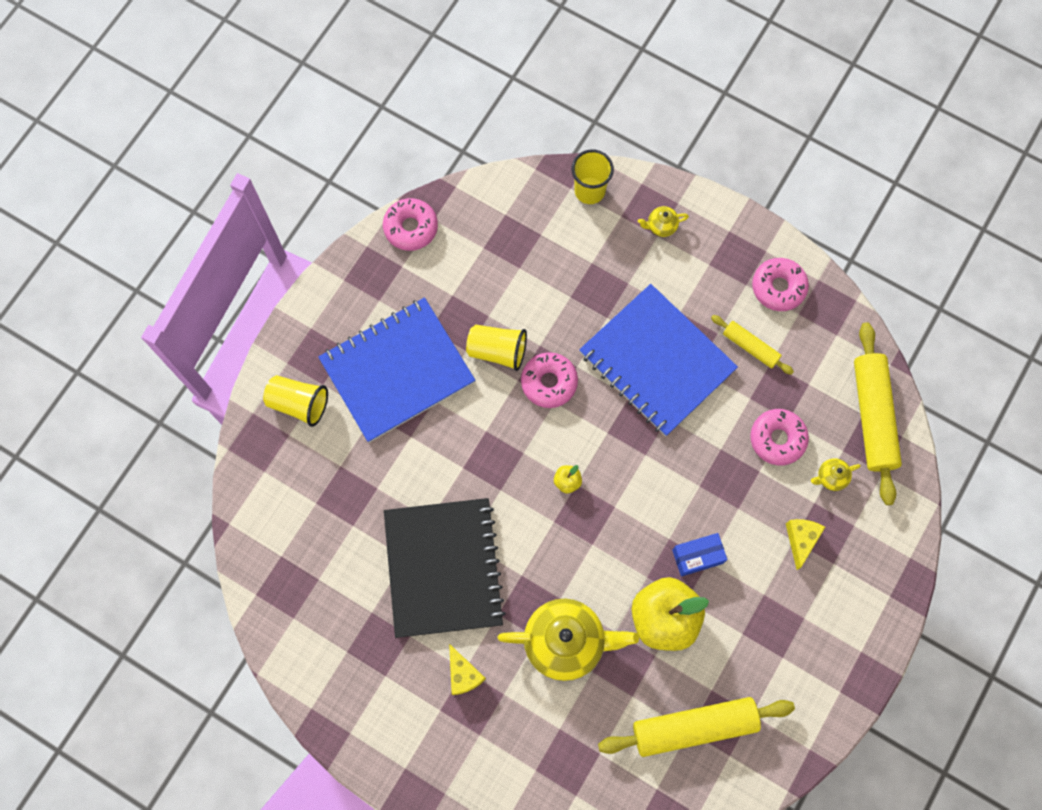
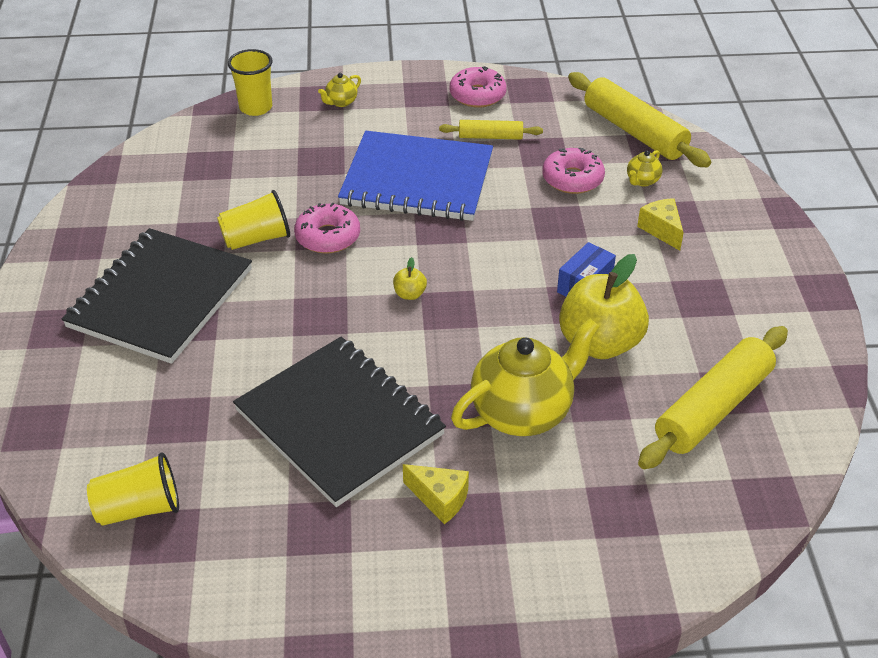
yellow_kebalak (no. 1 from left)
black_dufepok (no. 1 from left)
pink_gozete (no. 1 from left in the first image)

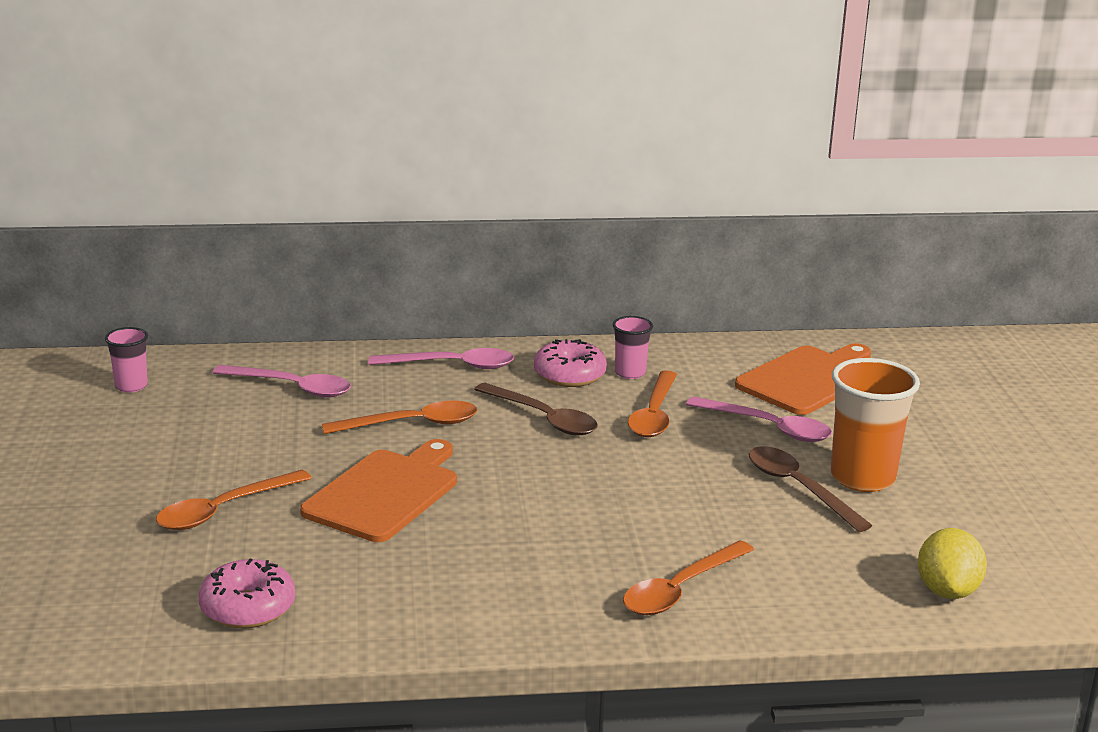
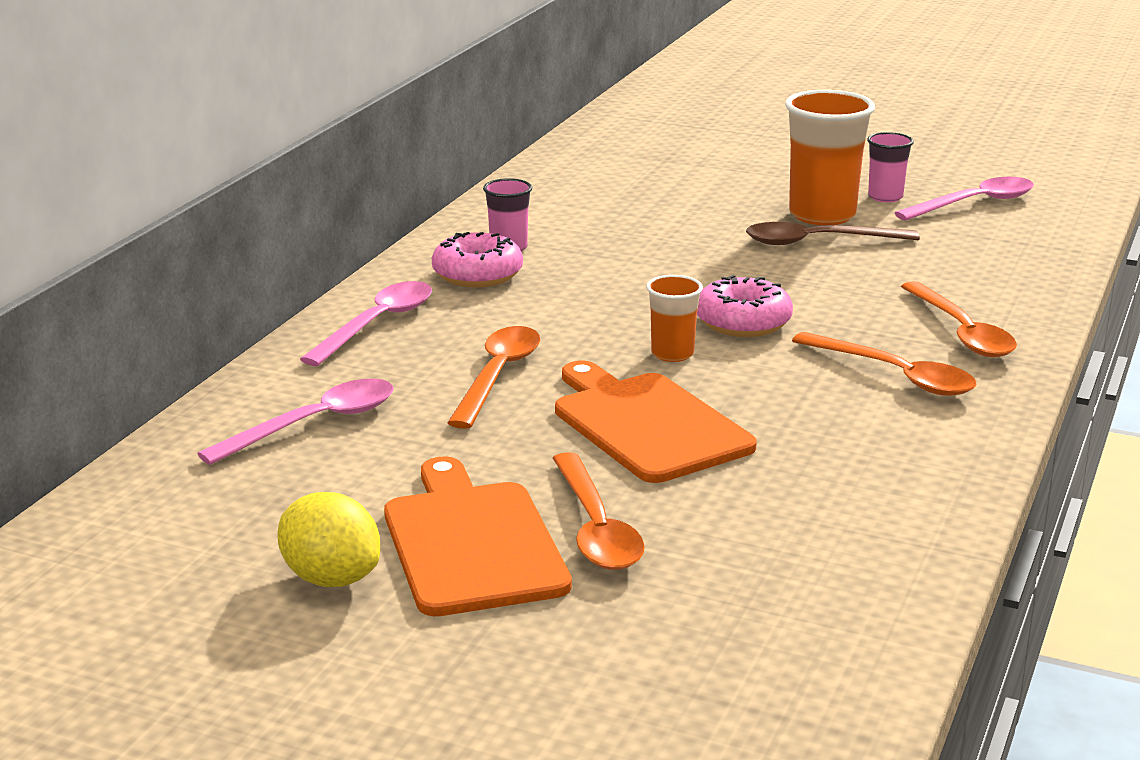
pink_kebalak (no. 2 from left)
pink_gozete (no. 2 from left)
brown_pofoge (no. 1 from left in the first image)
orange_pofoge (no. 3 from left)
pink_pofoge (no. 3 from left)
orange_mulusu (no. 1 from left)
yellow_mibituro
orange_kebalak (no. 1 from left)

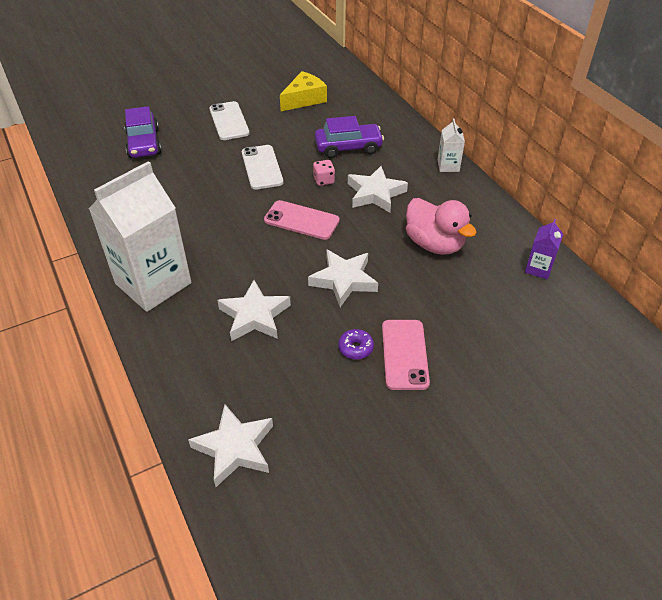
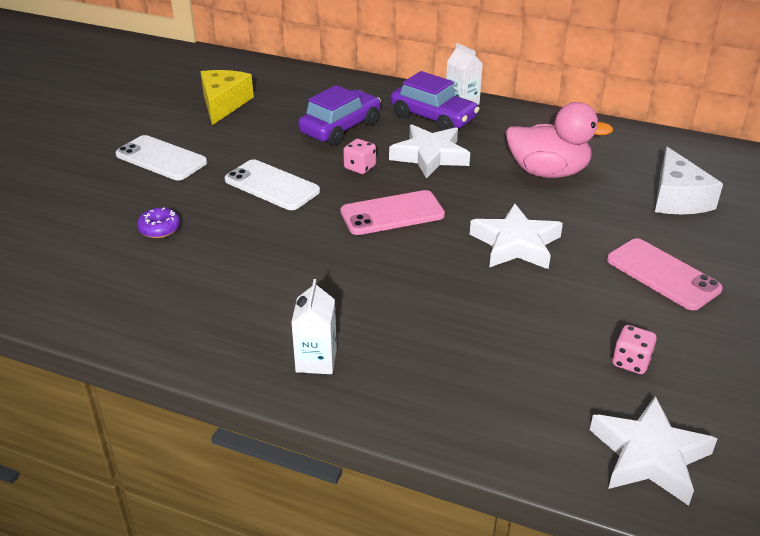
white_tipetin (no. 1 from left)
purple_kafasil (no. 2 from left)
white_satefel (no. 2 from left in the first image)
purple_gozete
purple_tipetin
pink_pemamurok (no. 2 from left)
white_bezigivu

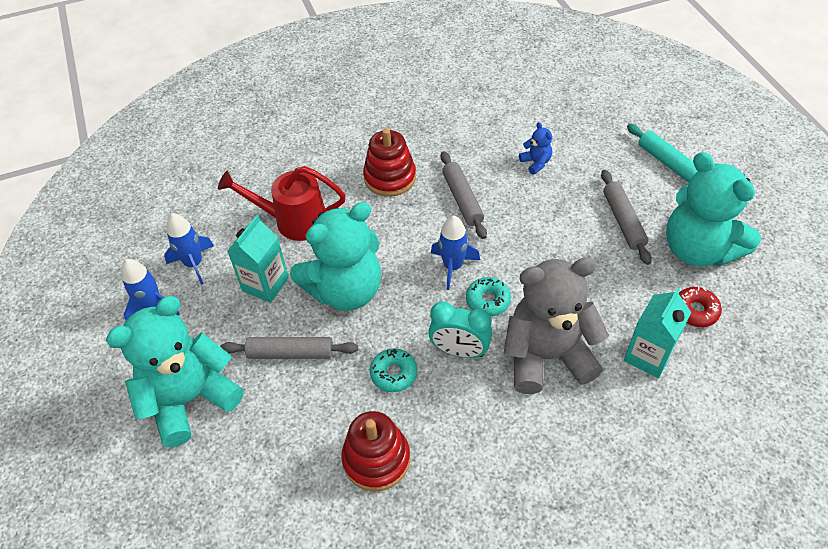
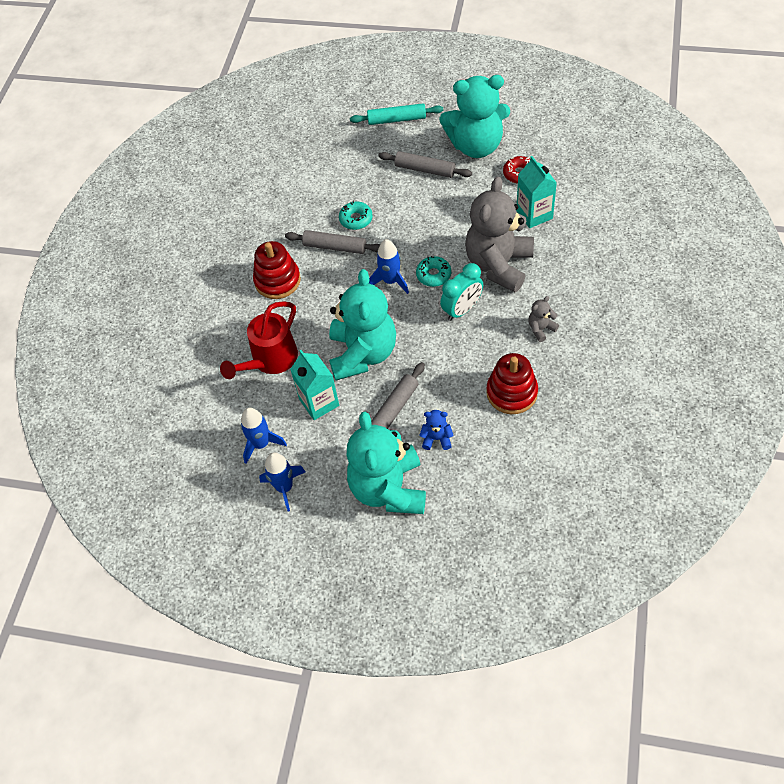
turquoise_gozete (no. 1 from left)
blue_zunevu
grey_zunevu (no. 2 from left)

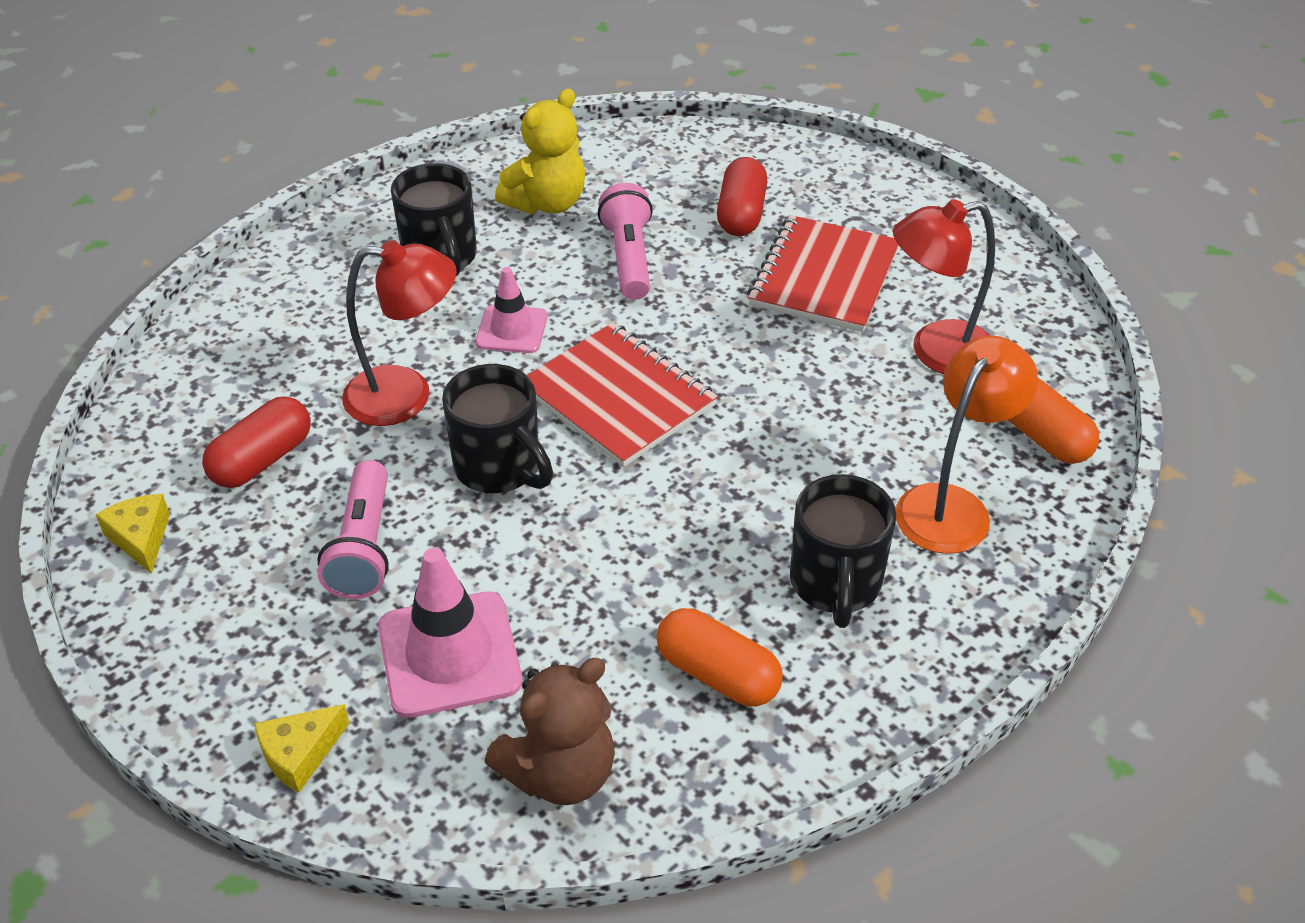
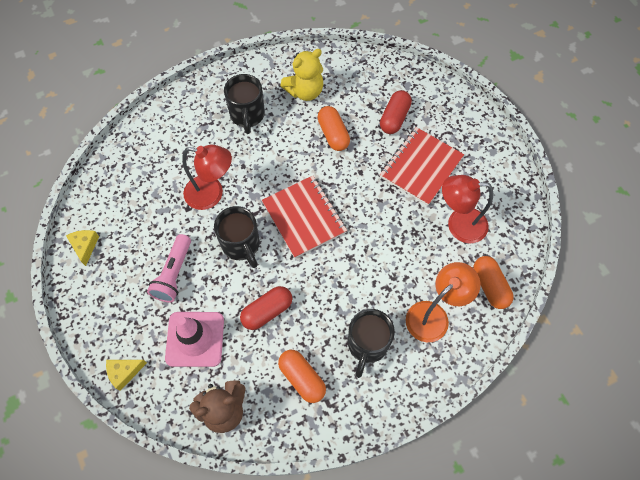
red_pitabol (no. 1 from left)
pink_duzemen (no. 2 from left in the first image)
orange_pitabol (no. 2 from left)

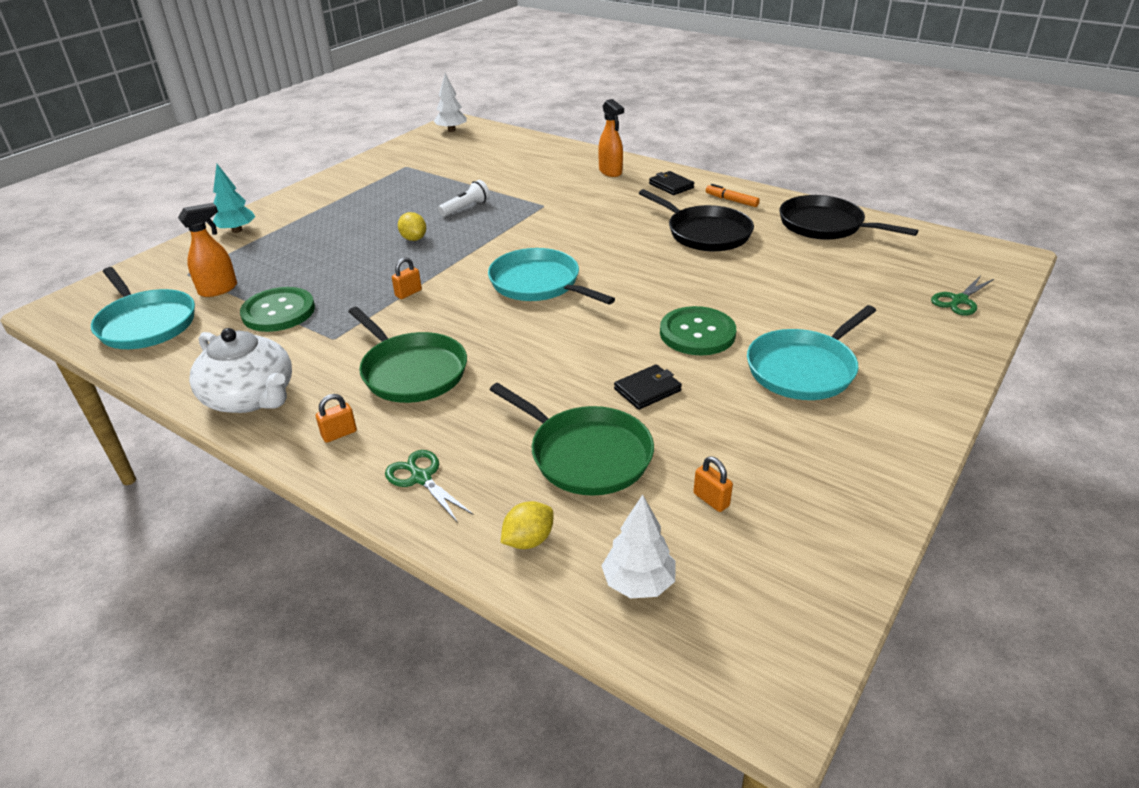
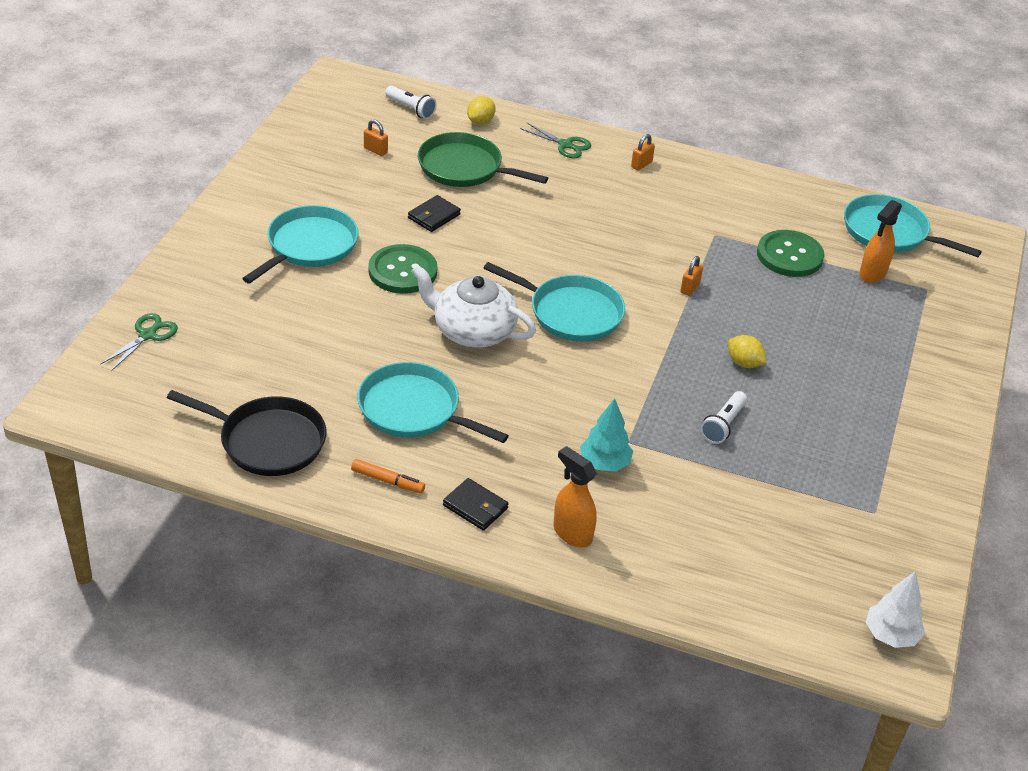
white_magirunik
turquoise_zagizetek
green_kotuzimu (no. 1 from left in the first image)
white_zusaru (no. 1 from left)
turquoise_kotuzimu (no. 2 from left)

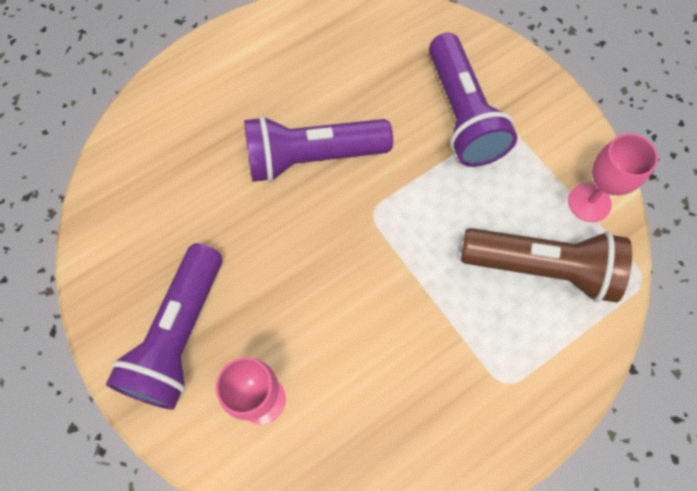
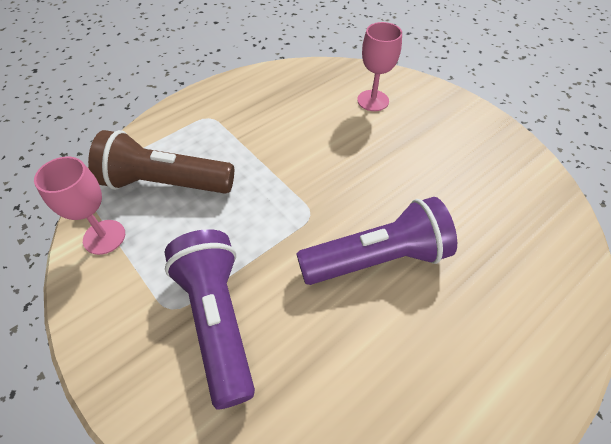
purple_zusaru (no. 1 from left in the first image)

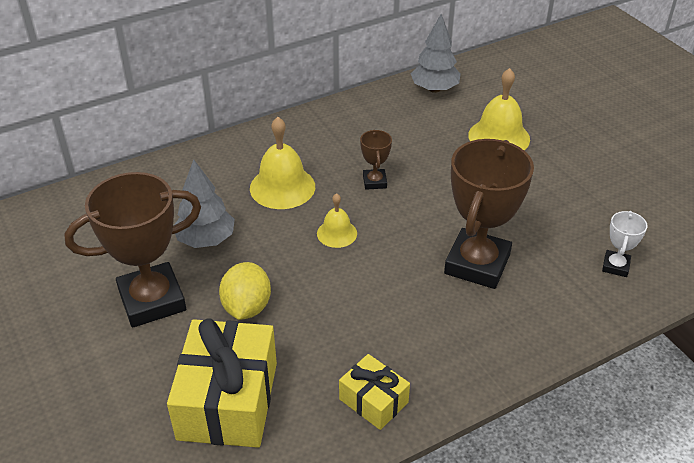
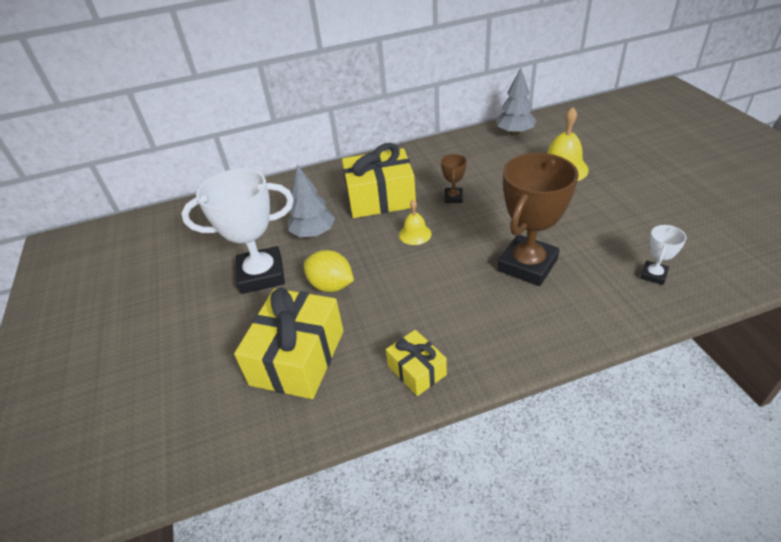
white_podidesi (no. 1 from left)
yellow_mibituro
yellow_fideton (no. 2 from left)

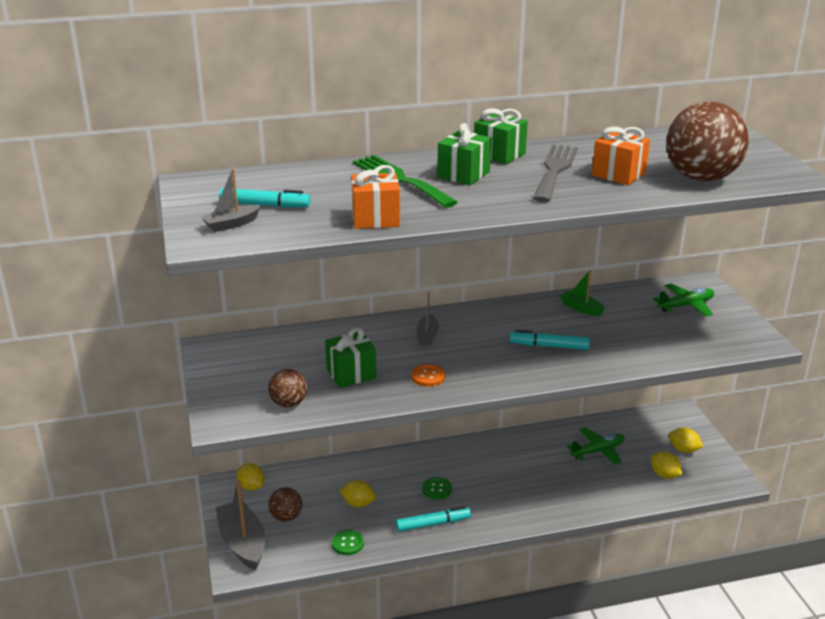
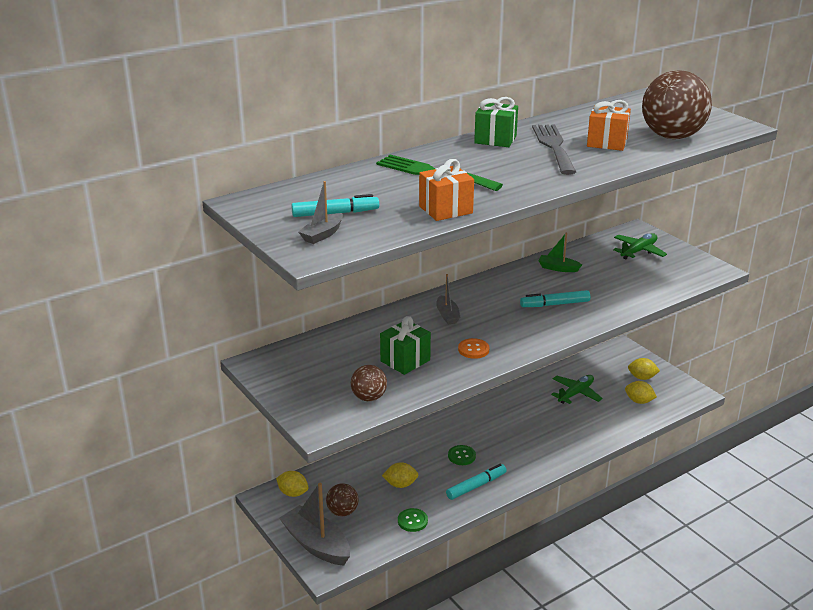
green_fideton (no. 2 from left in the first image)

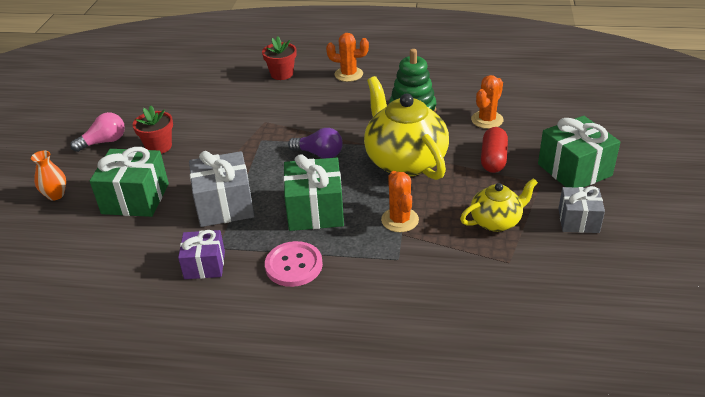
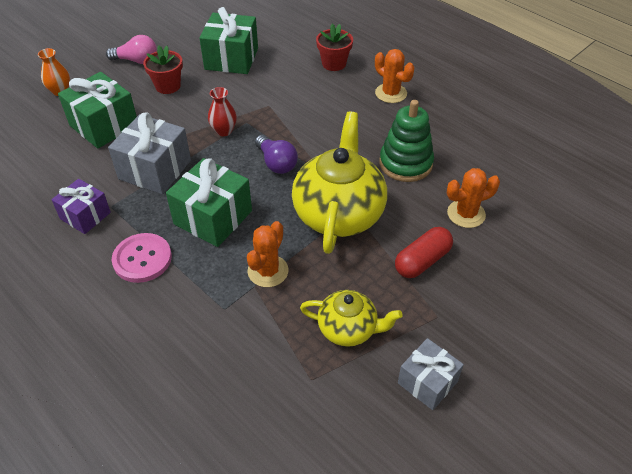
green_fideton (no. 3 from left)
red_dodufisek

